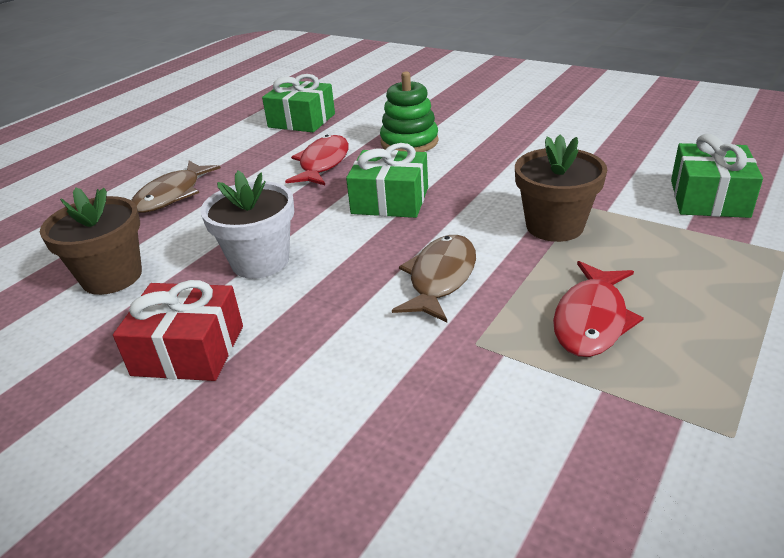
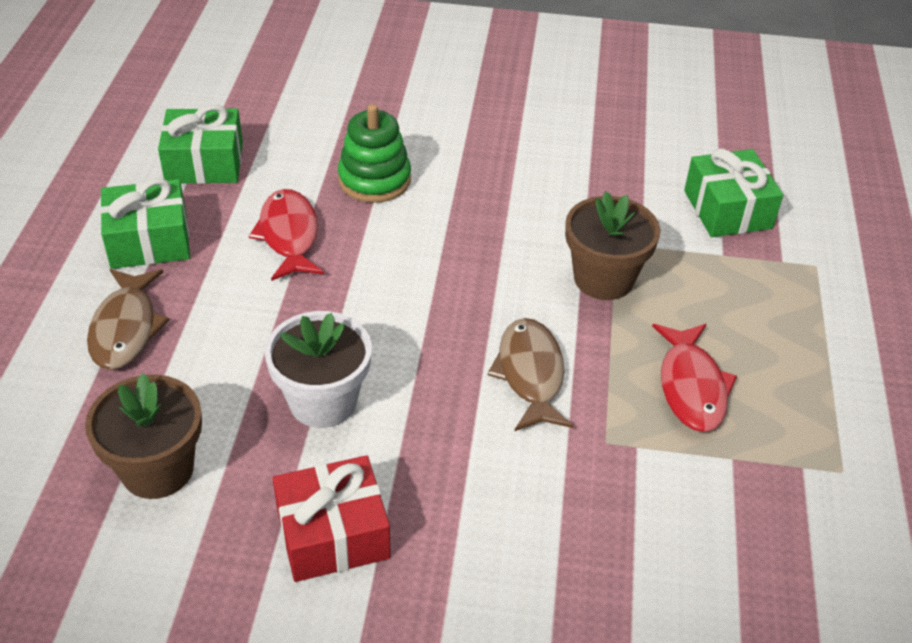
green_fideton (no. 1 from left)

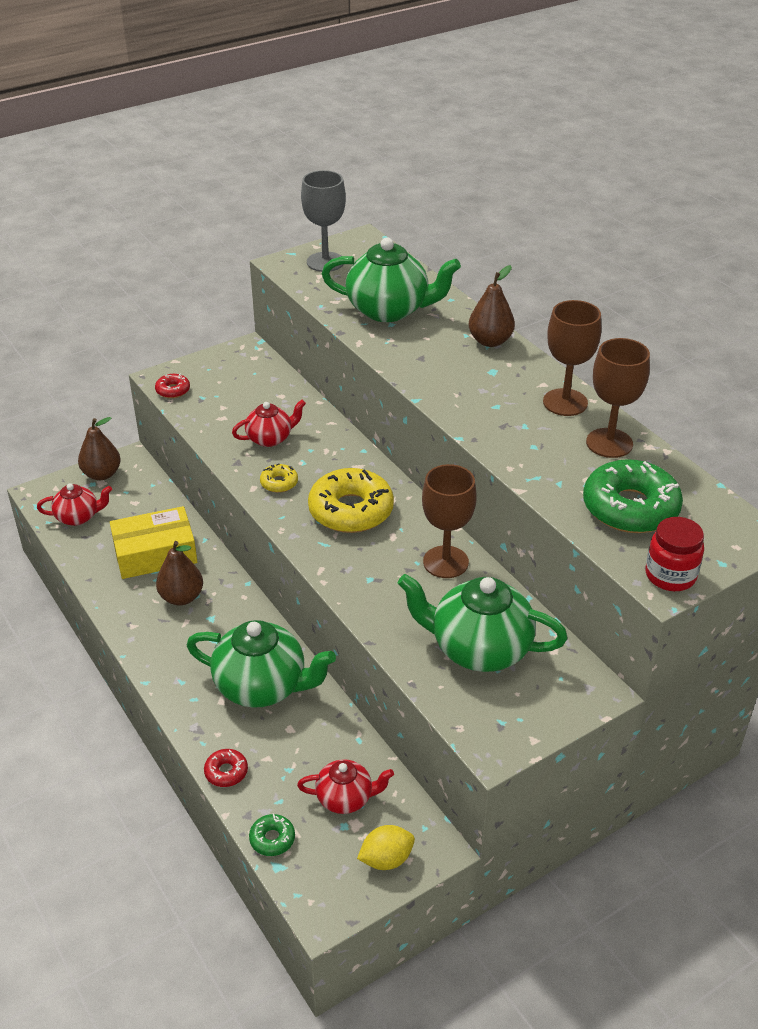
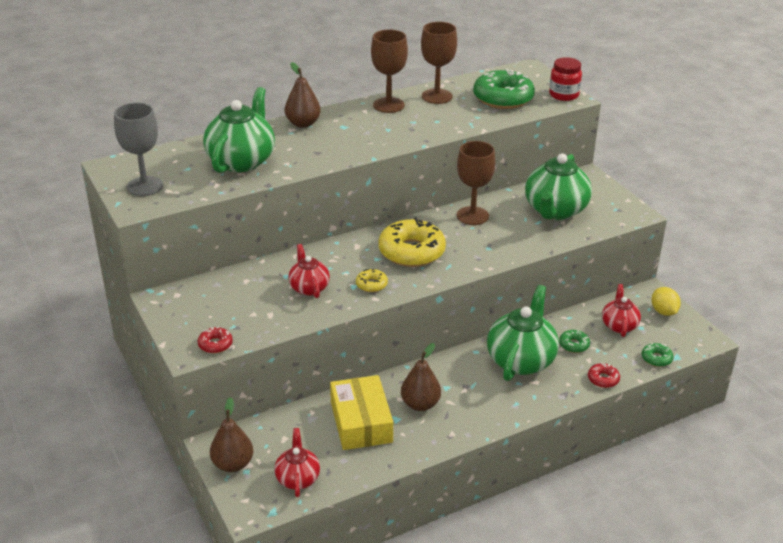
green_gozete (no. 2 from left)

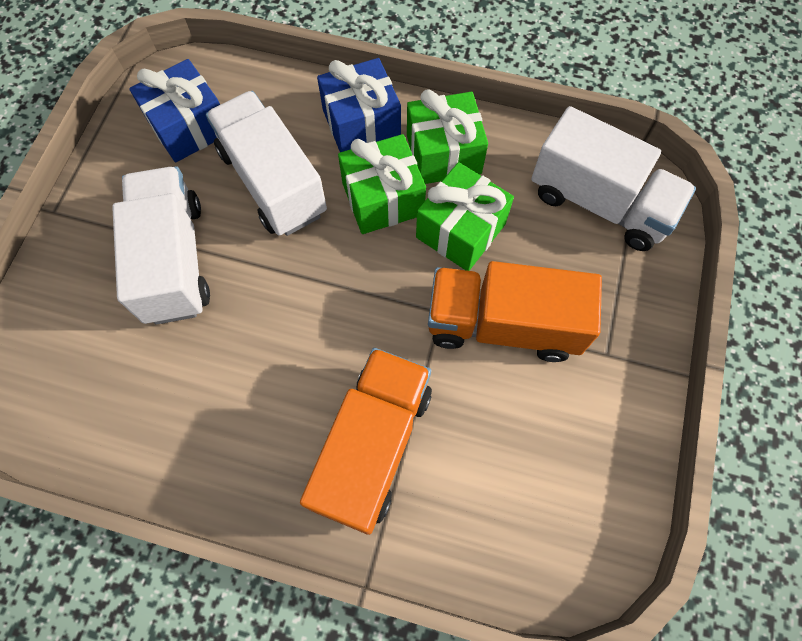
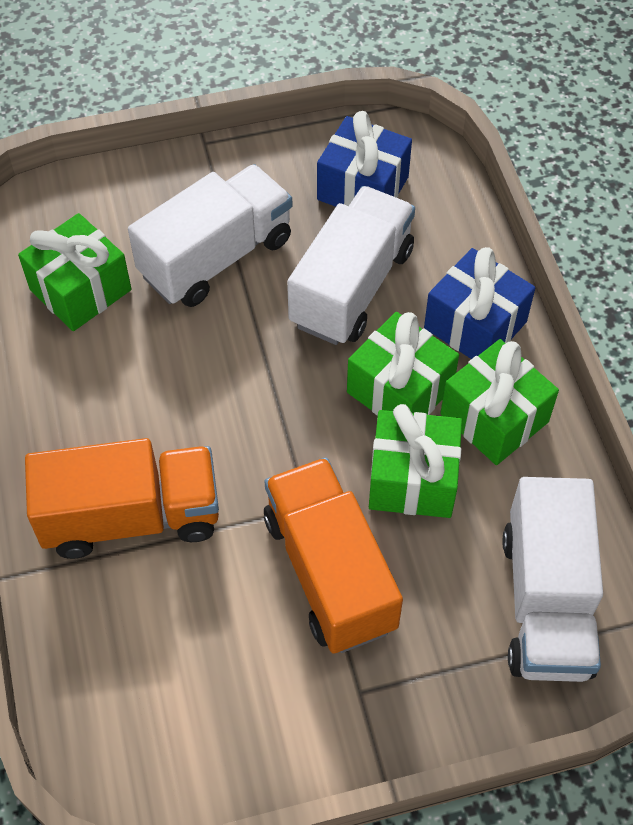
green_fideton (no. 1 from left)

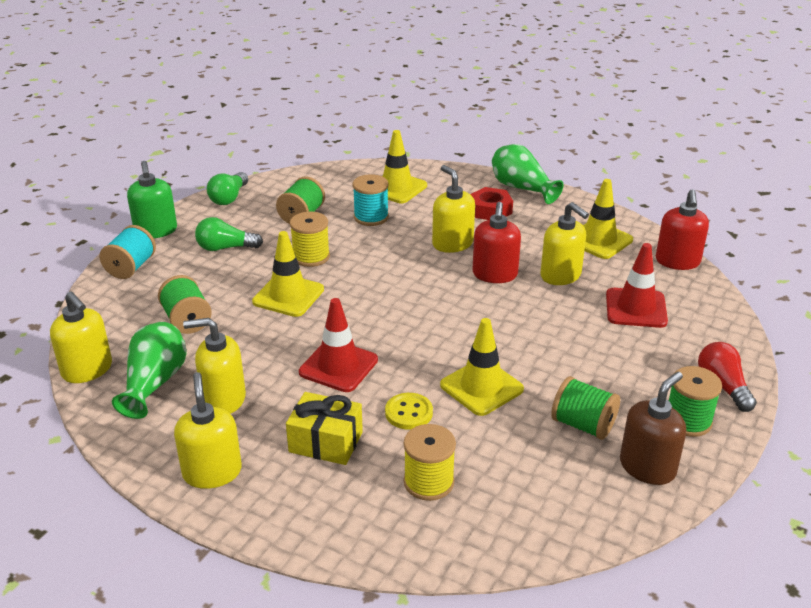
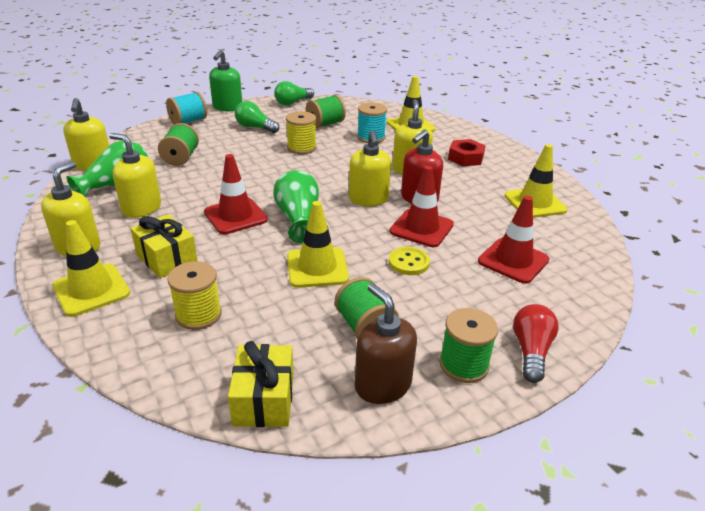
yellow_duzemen (no. 1 from left)
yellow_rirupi
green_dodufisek (no. 2 from left)
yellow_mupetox (no. 4 from left)
brown_mupetox
red_mupetox (no. 2 from left in the first image)
yellow_fideton (no. 2 from left)
red_duzemen (no. 2 from left)

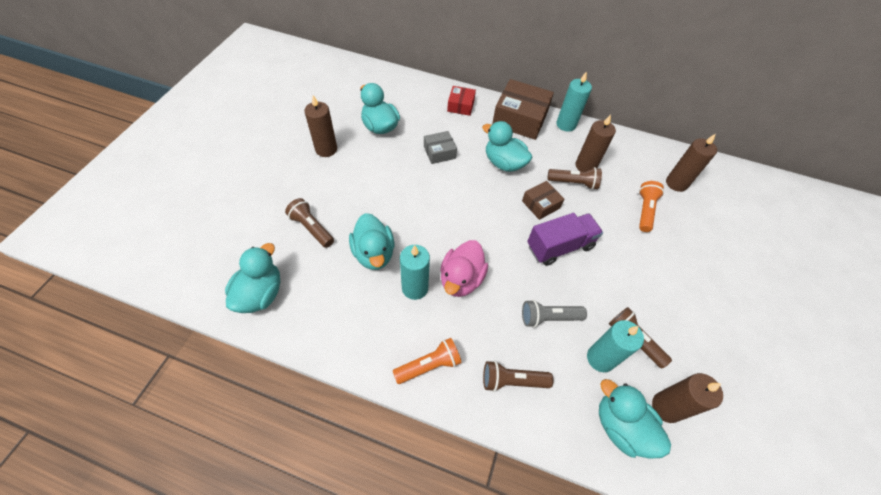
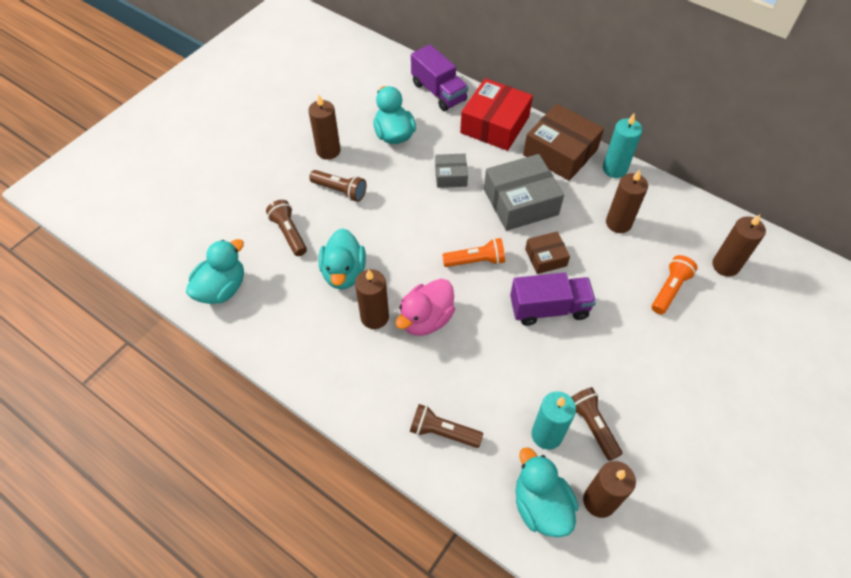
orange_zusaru (no. 1 from left)
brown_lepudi (no. 2 from left)
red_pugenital
grey_pugenital (no. 2 from left)
grey_zusaru
brown_zusaru (no. 2 from left)
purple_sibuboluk (no. 1 from left)

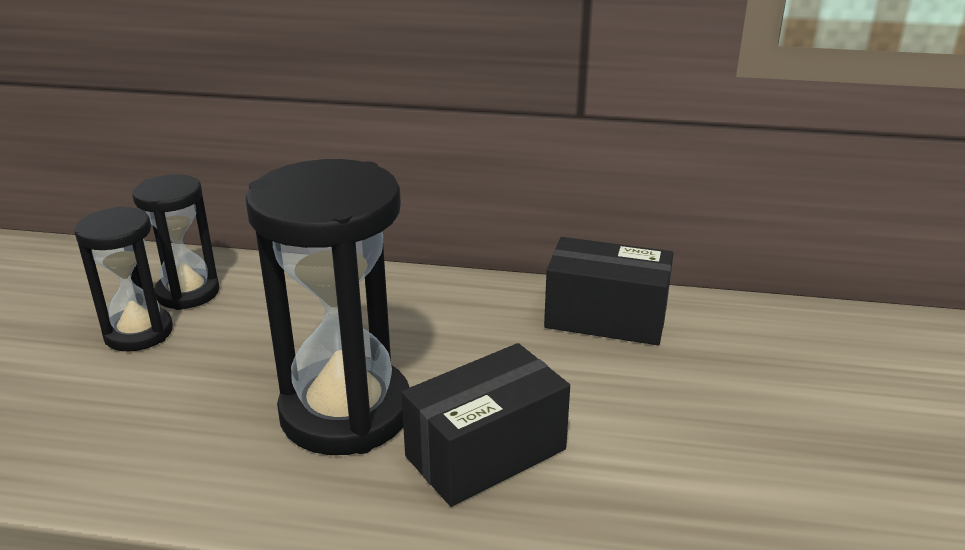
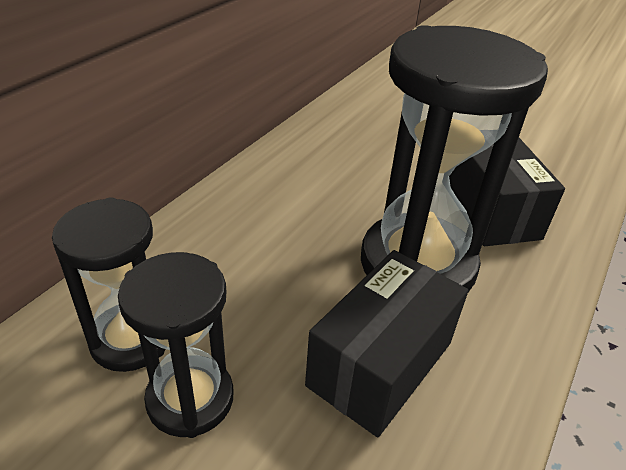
black_pugenital (no. 1 from left)

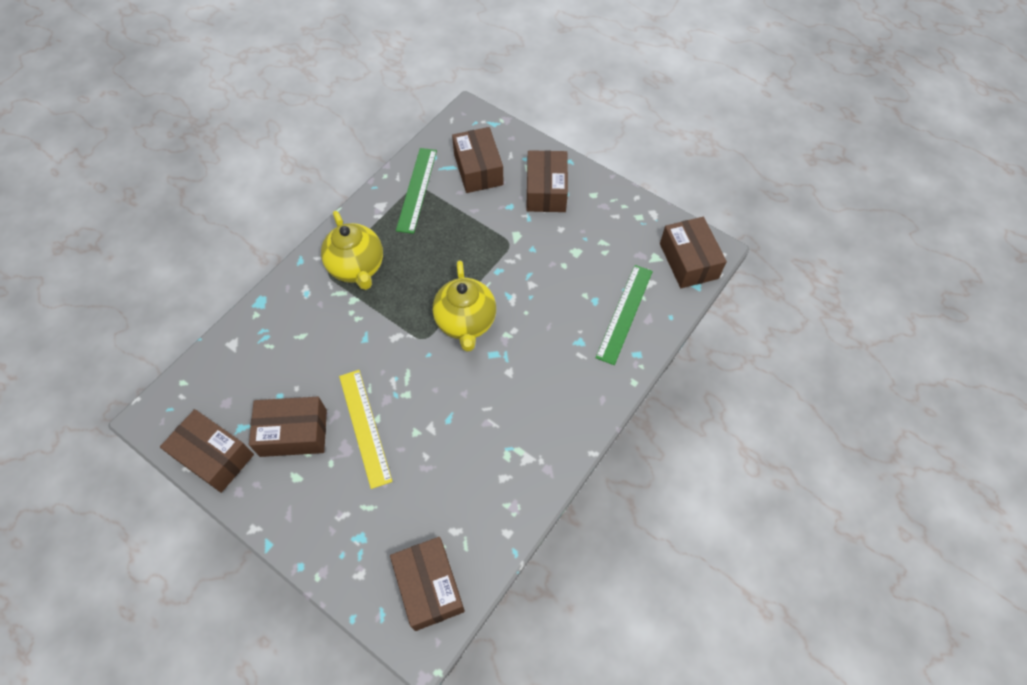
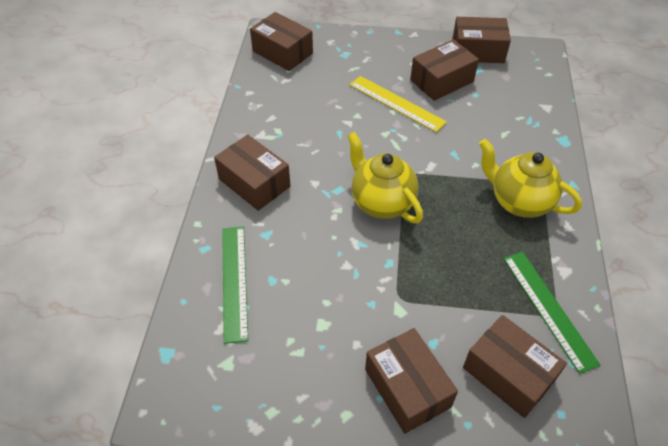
brown_pugenital (no. 1 from left)

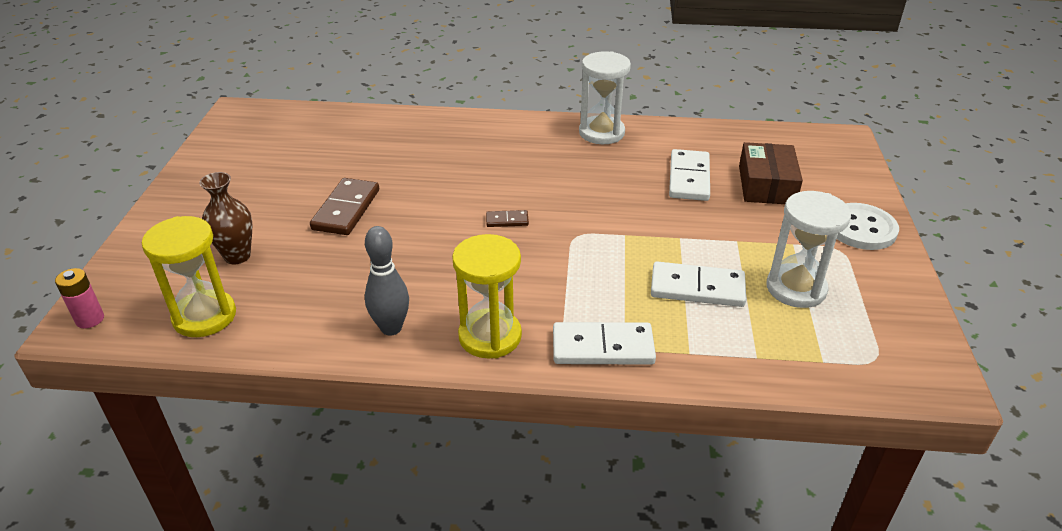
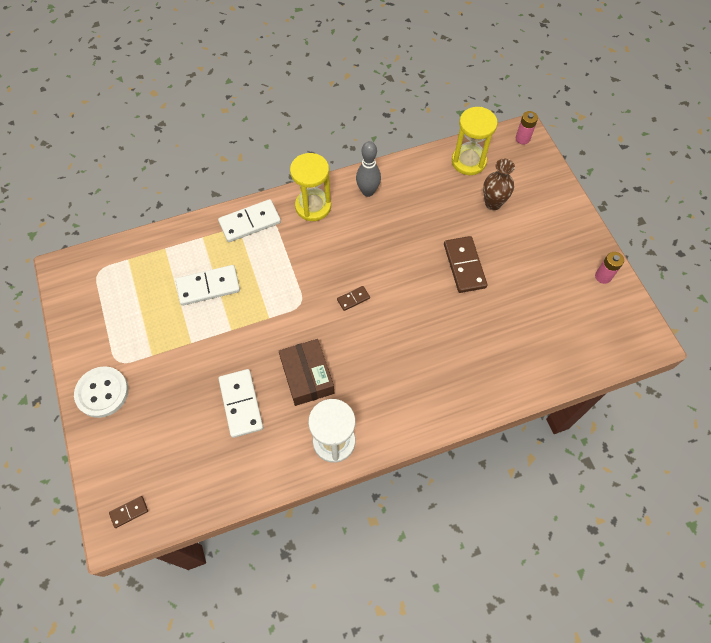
brown_pugenital
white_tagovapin (no. 2 from left in the first image)
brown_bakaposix (no. 1 from left)
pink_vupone (no. 2 from left)

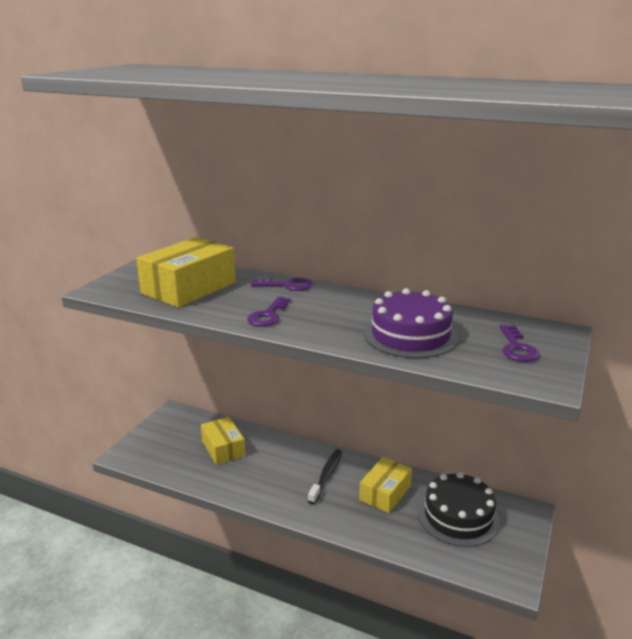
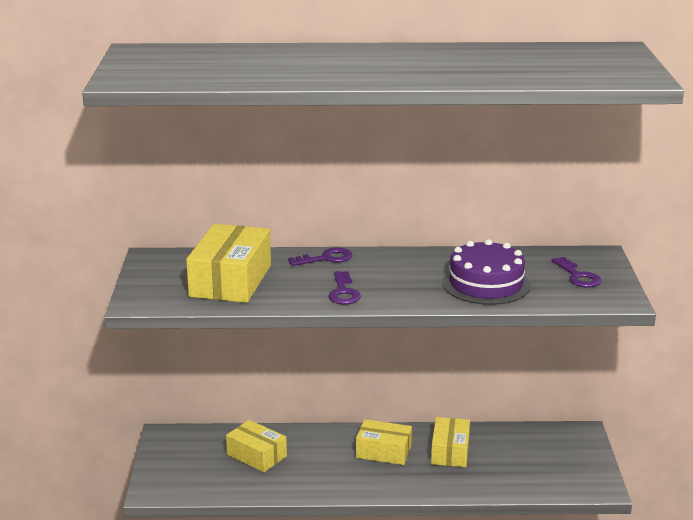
yellow_pugenital (no. 3 from left)
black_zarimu

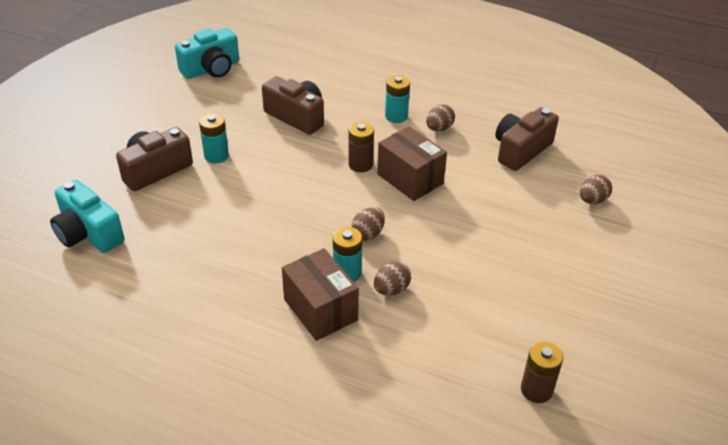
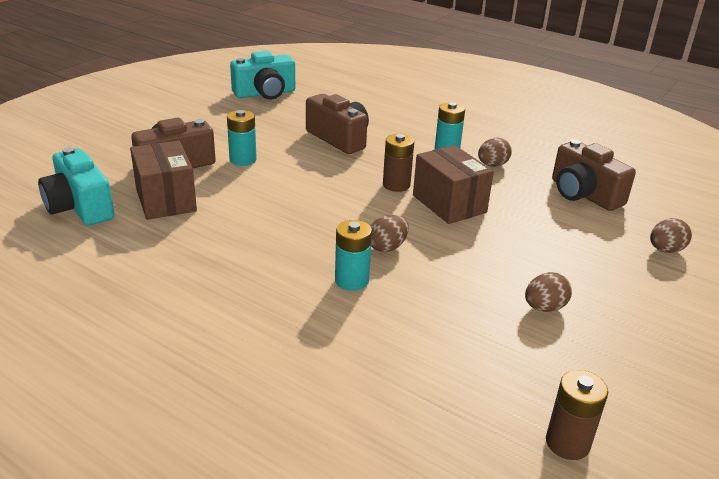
brown_pugenital (no. 1 from left)
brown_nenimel (no. 3 from left)
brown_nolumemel (no. 3 from left)

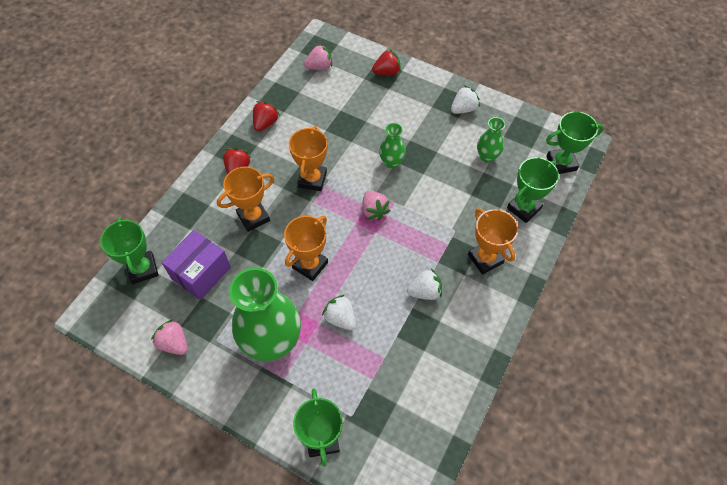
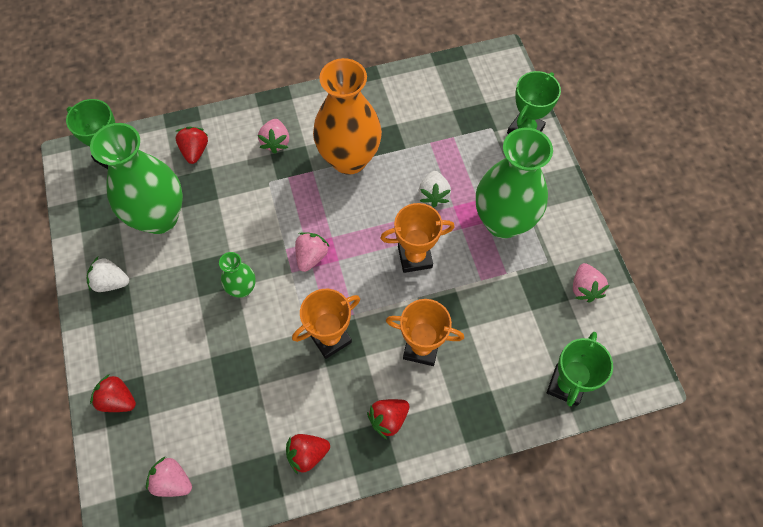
purple_pugenital
orange_dodufisek
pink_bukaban (no. 2 from left)
green_dodufisek (no. 1 from left)
red_bukaban (no. 2 from left)

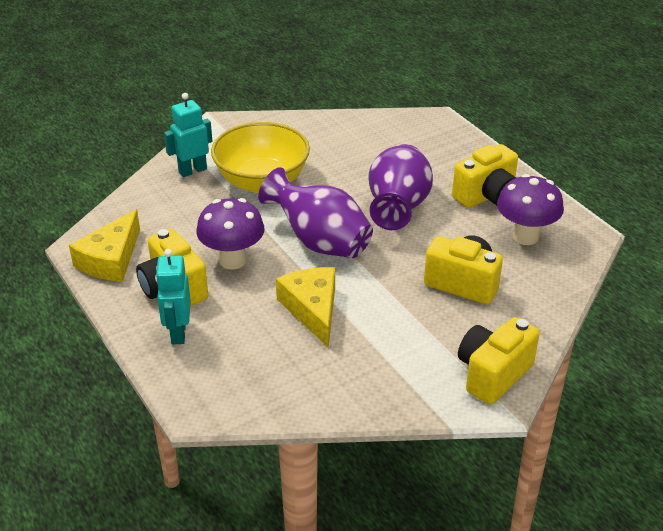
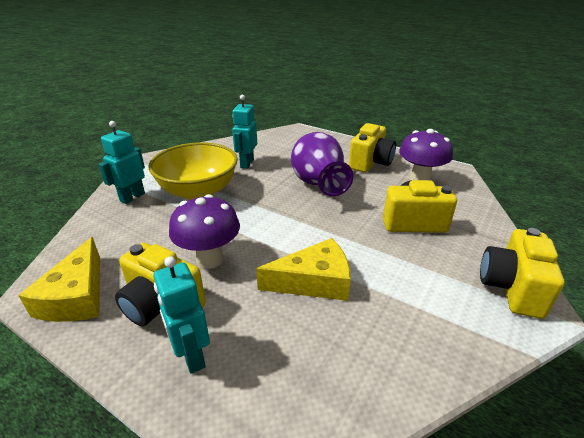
purple_dodufisek (no. 1 from left in the first image)
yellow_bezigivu (no. 2 from left)
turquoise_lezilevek (no. 3 from left)

